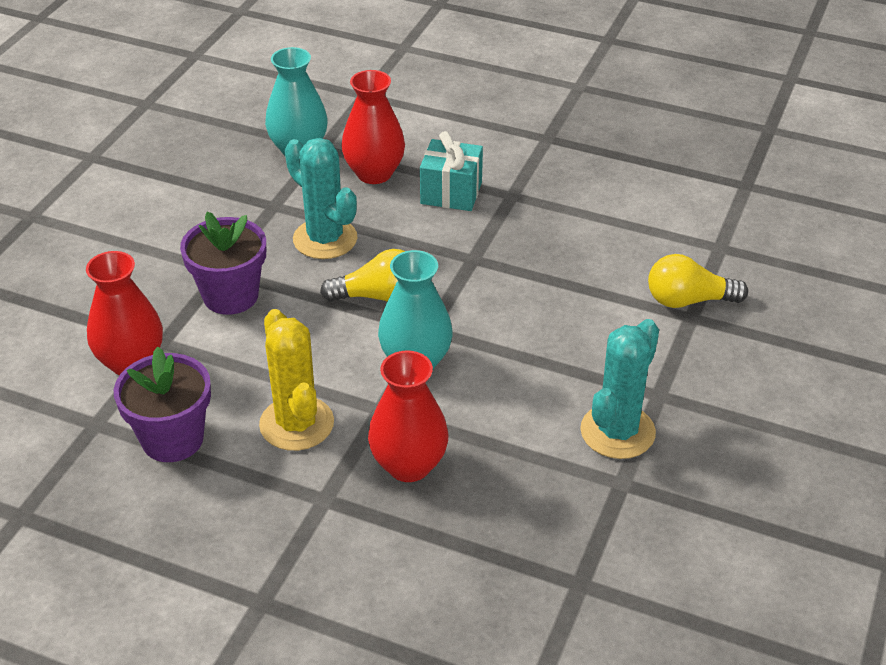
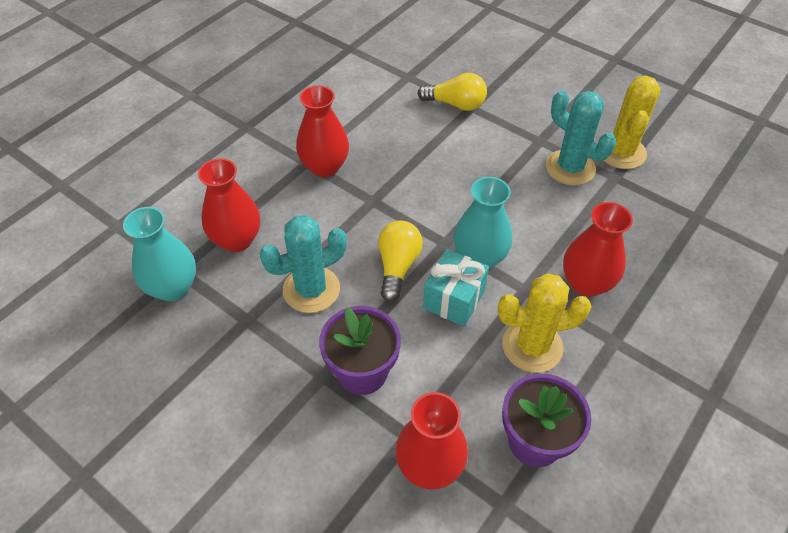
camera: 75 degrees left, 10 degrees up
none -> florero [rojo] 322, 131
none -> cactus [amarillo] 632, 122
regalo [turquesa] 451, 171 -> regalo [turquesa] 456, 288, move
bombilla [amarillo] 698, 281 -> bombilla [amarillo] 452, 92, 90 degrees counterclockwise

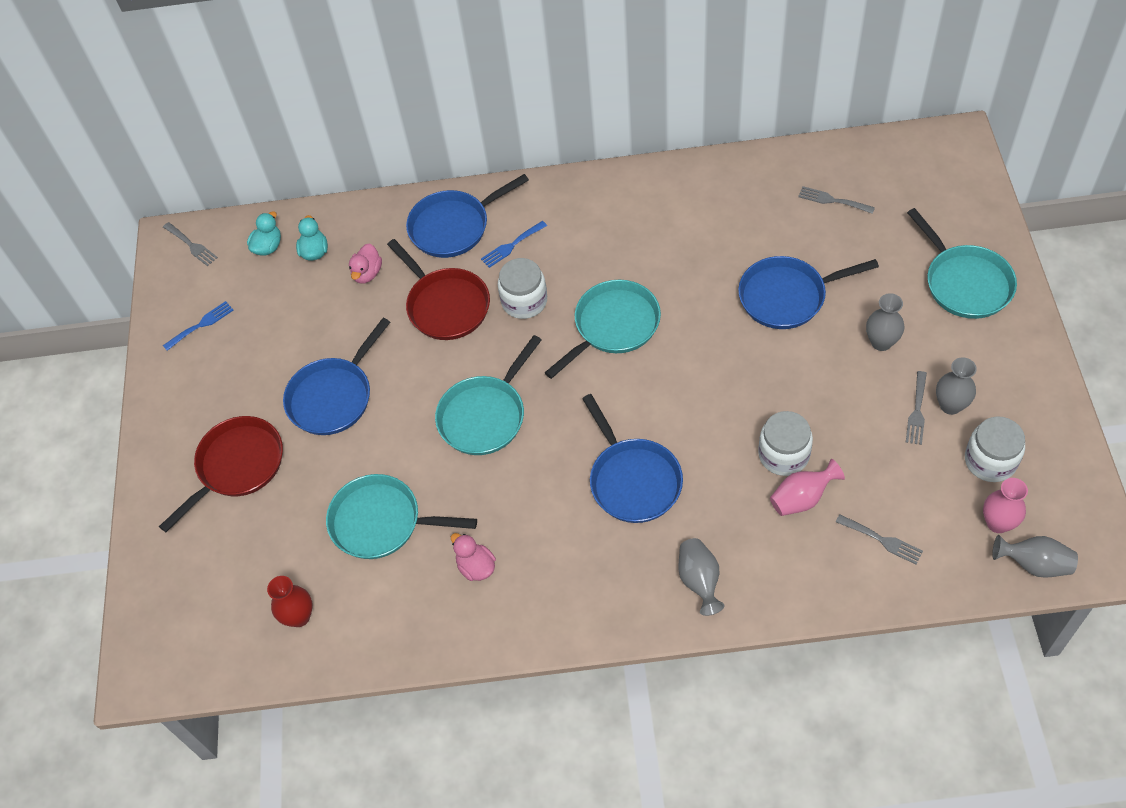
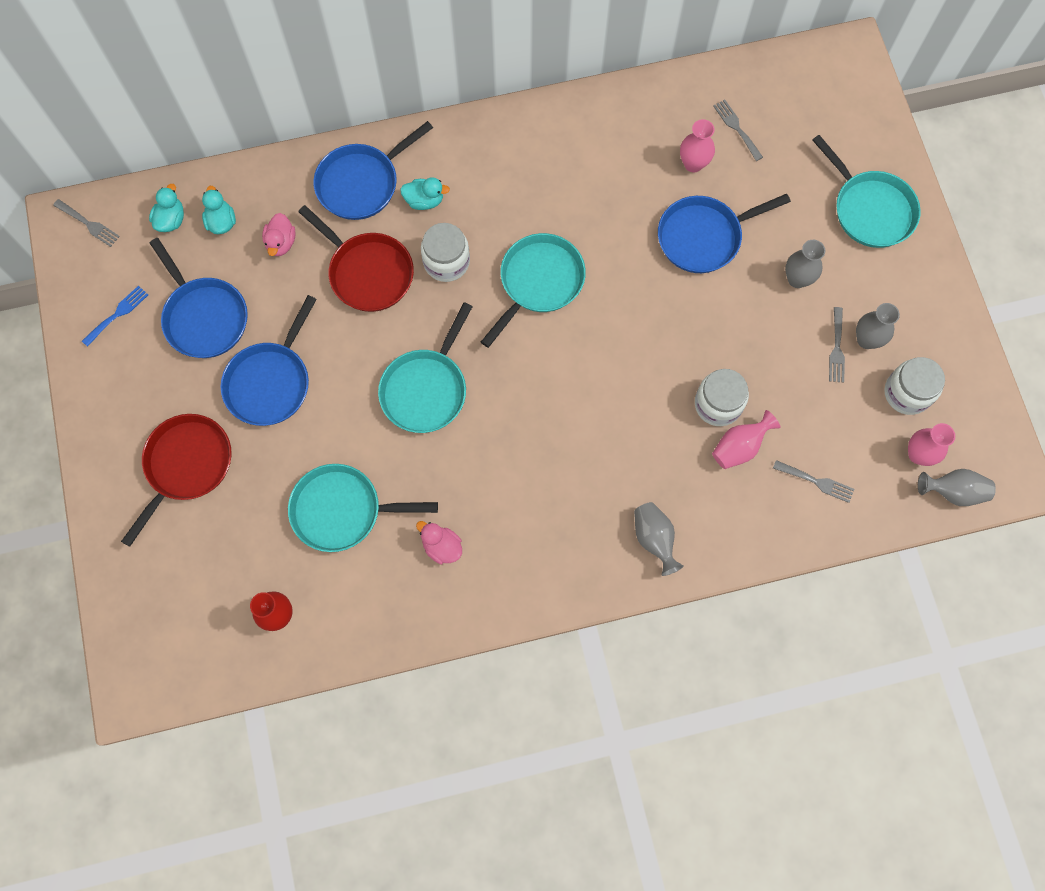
camera: 15 degrees left, 15 degrees up
none -> florero [rosa] 697, 145
sartén [azul] 632, 458 -> sartén [azul] 199, 298, move
tenedor [azul] 514, 244 -> pato [turquesa] 425, 193
tenedor [gris] 836, 200 -> tenedor [gris] 738, 130, 45 degrees clockwise

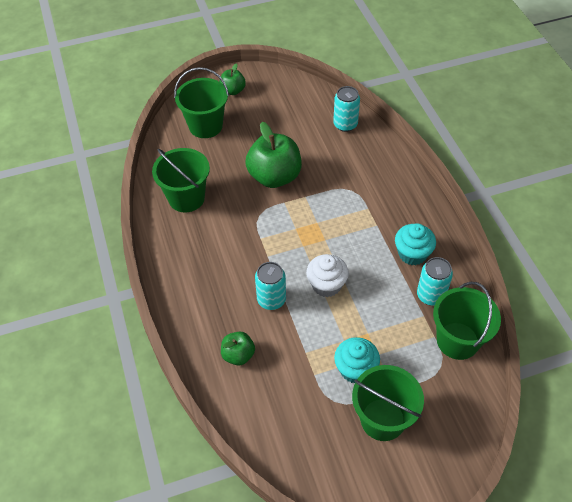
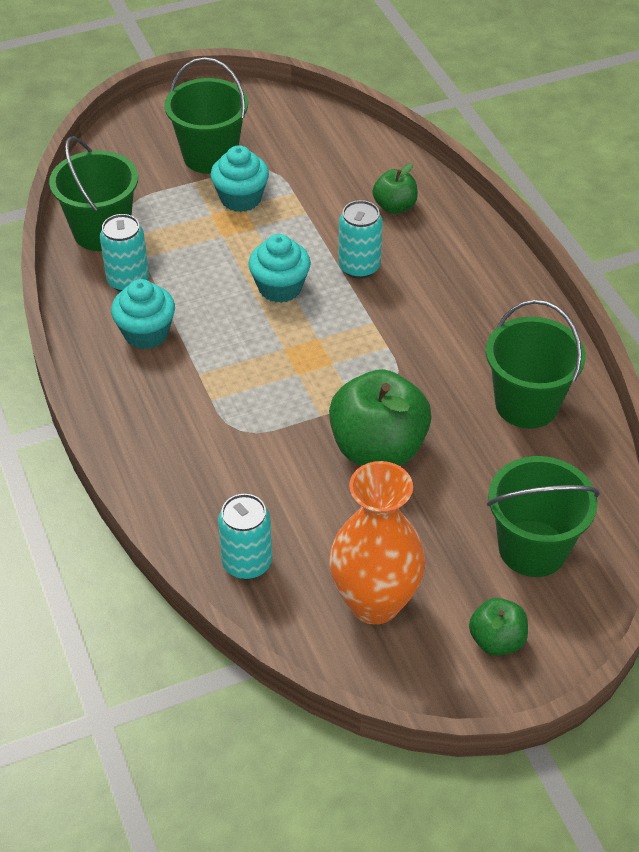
camera: 175 degrees right, 5 degrees down
none -> florero [naranja] 377, 542
magdalena [blanco] 327, 275 -> magdalena [turquesa] 279, 268

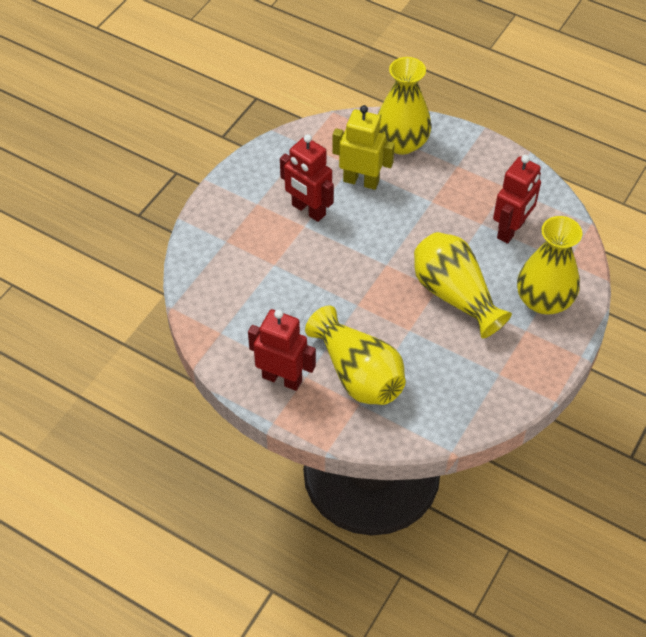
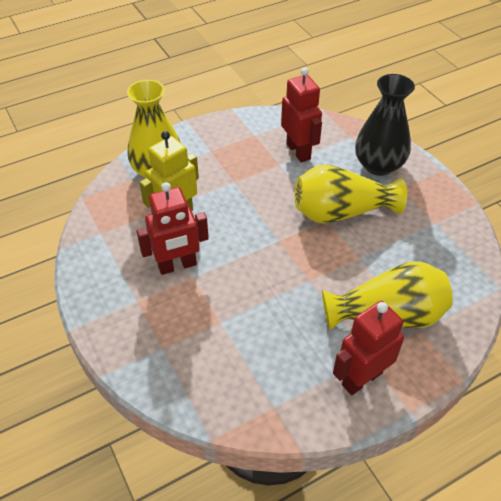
camera: 60 degrees left, 5 degrees down
florero [amarillo] 549, 265 -> florero [negro] 385, 125

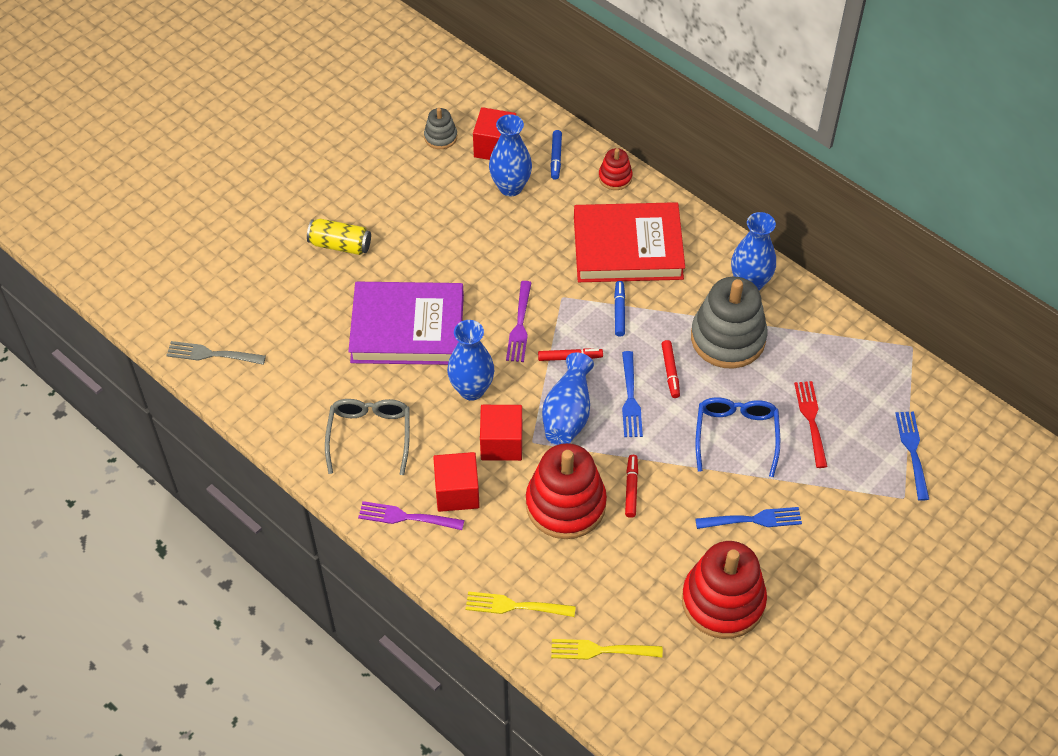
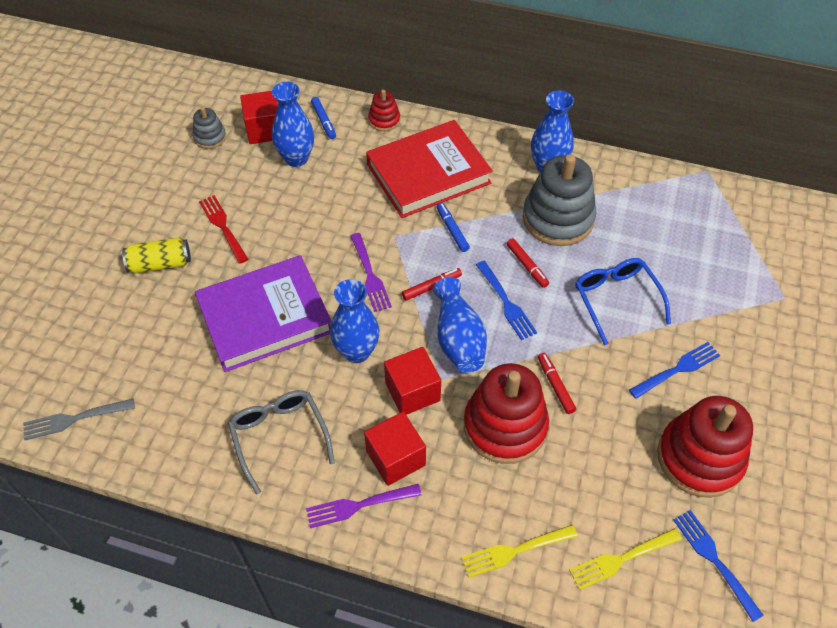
camera: 25 degrees left, 0 degrees up
tenedor [rojo] 811, 424 -> tenedor [rojo] 223, 229, move
tenedor [azul] 912, 456 -> tenedor [azul] 718, 566, move

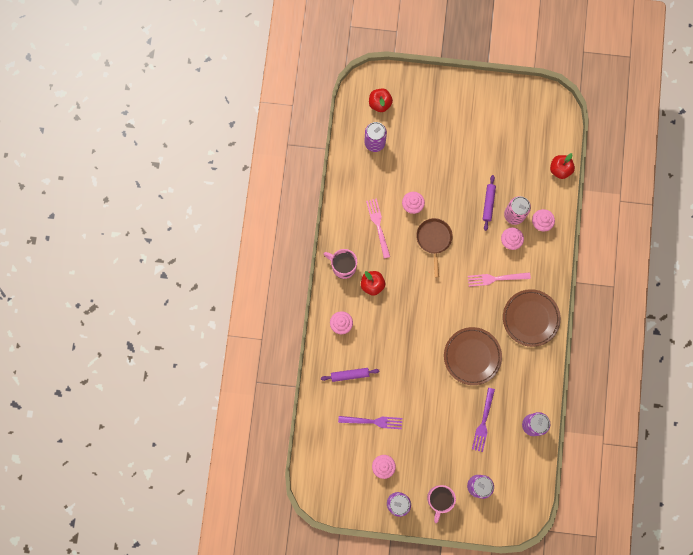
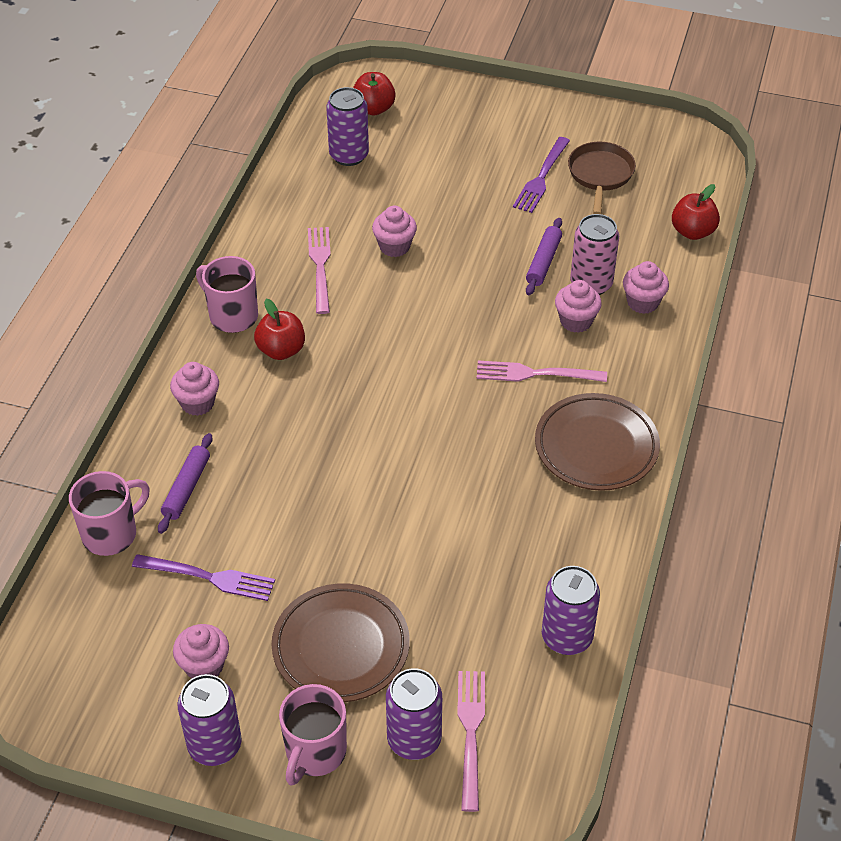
camera: 10 degrees right, 30 degrees down
none -> taza [rosa] 109, 513
none -> tenedor [rosa] 471, 741
sartén [marrón] 434, 247 -> sartén [marrón] 602, 178, move
plato [marrón] 473, 356 -> plato [marrón] 341, 642, move
tenedor [morado] 483, 420 -> tenedor [morado] 541, 175, move
rodillo [morado] 350, 375 -> rodillo [morado] 185, 483, 75 degrees counterclockwise

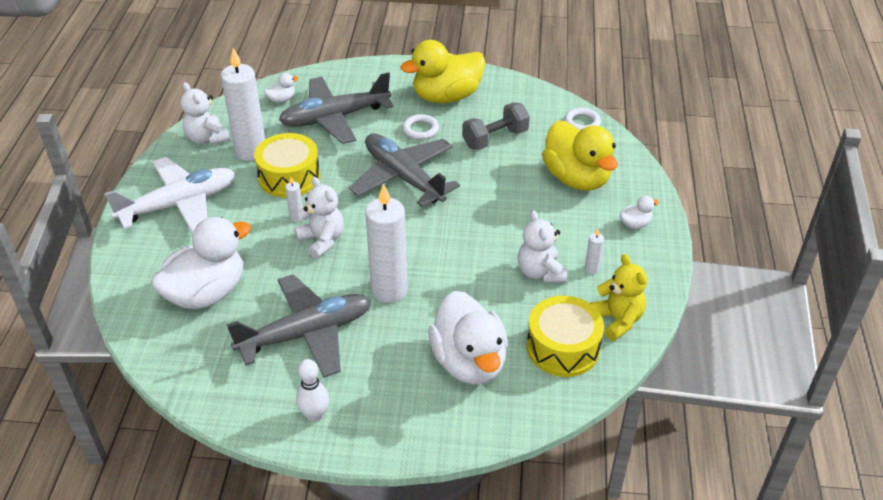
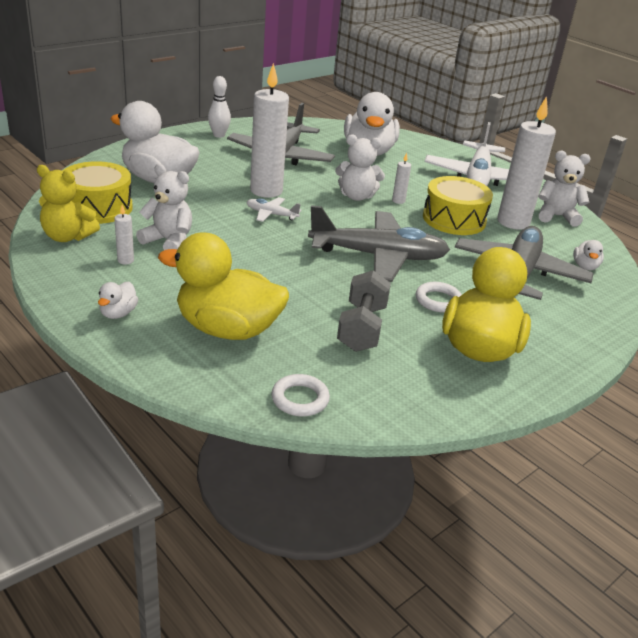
camera: 130 degrees right, 10 degrees down
none -> avión [blanco] 274, 209

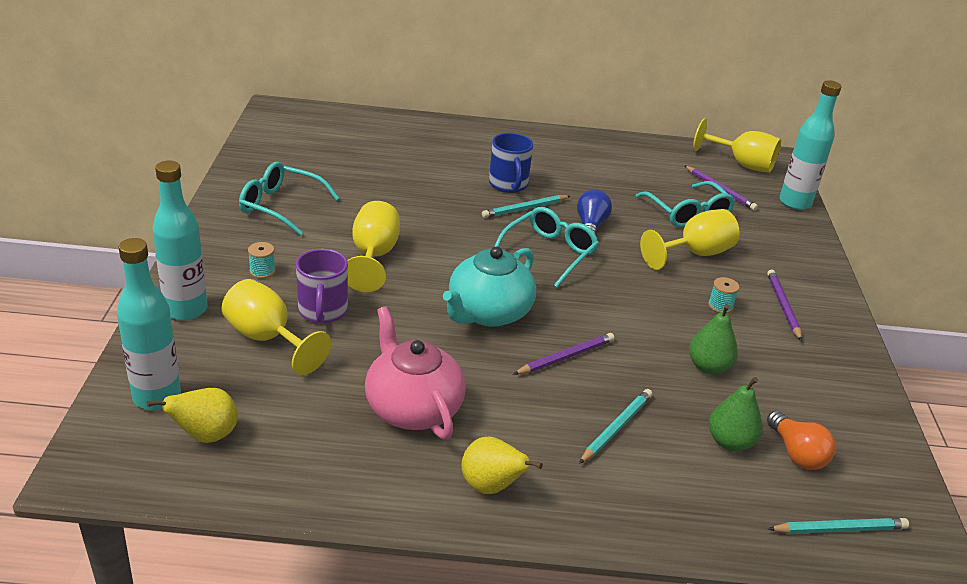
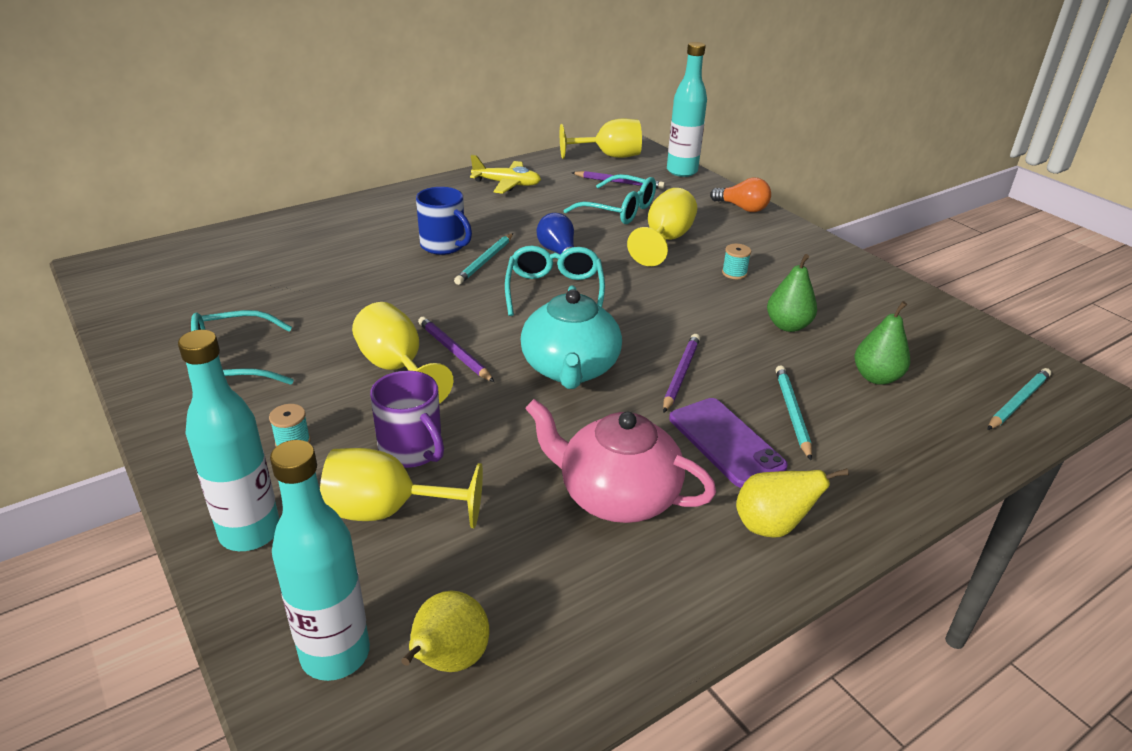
camera: 35 degrees left, 0 degrees up
none -> avión [amarillo] 505, 174
none -> móvil [morado] 728, 443
lápiz [morado] 784, 305 -> lápiz [morado] 456, 349, move
bombilla [naranja] 801, 440 -> bombilla [naranja] 740, 195, move

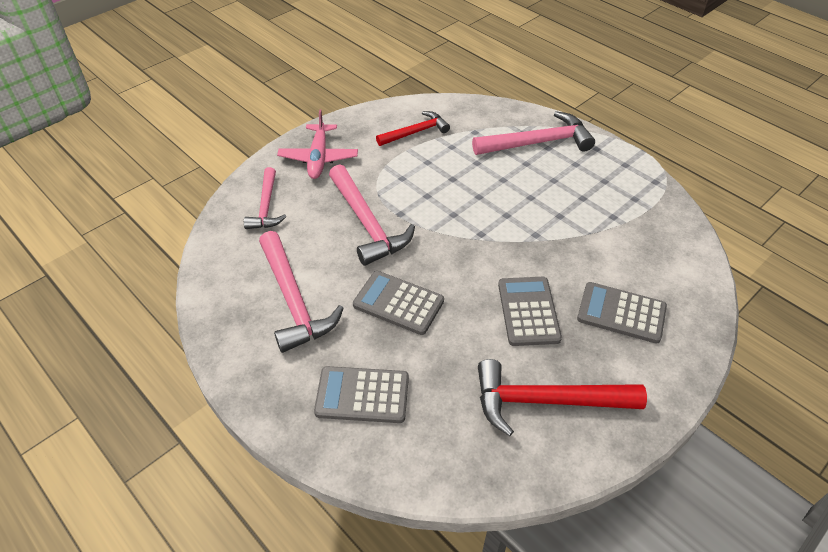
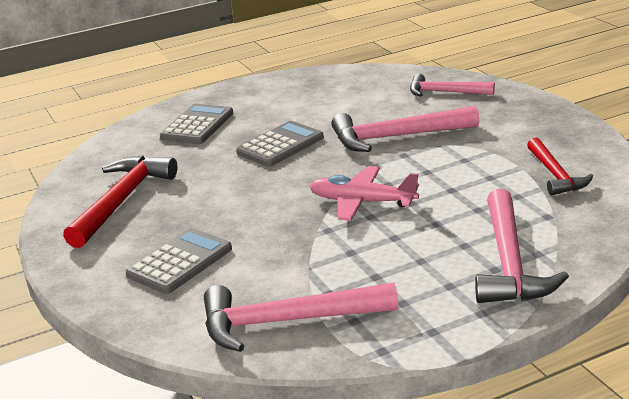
camera: 110 degrees right, 20 degrees down
calculadora [gris] 530, 311 -> none
martillo [rosa] 301, 292 -> martillo [rosa] 301, 317, move
avión [rosa] 317, 144 -> avión [rosa] 364, 193, move

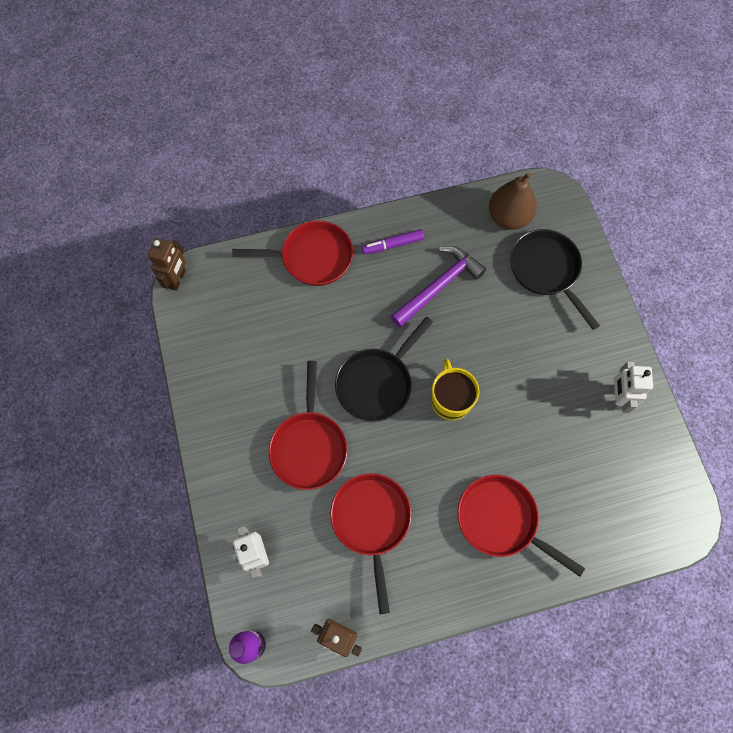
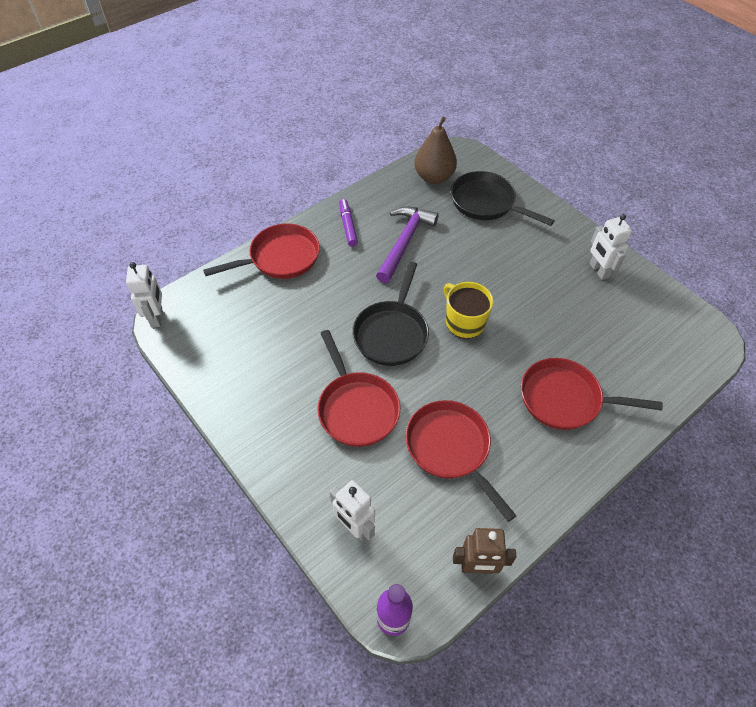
camera: 25 degrees left, 15 degrees down
robot [marrón] 167, 264 -> robot [blanco] 144, 294
rotulador [morado] 393, 241 -> rotulador [morado] 348, 223, 120 degrees clockwise

